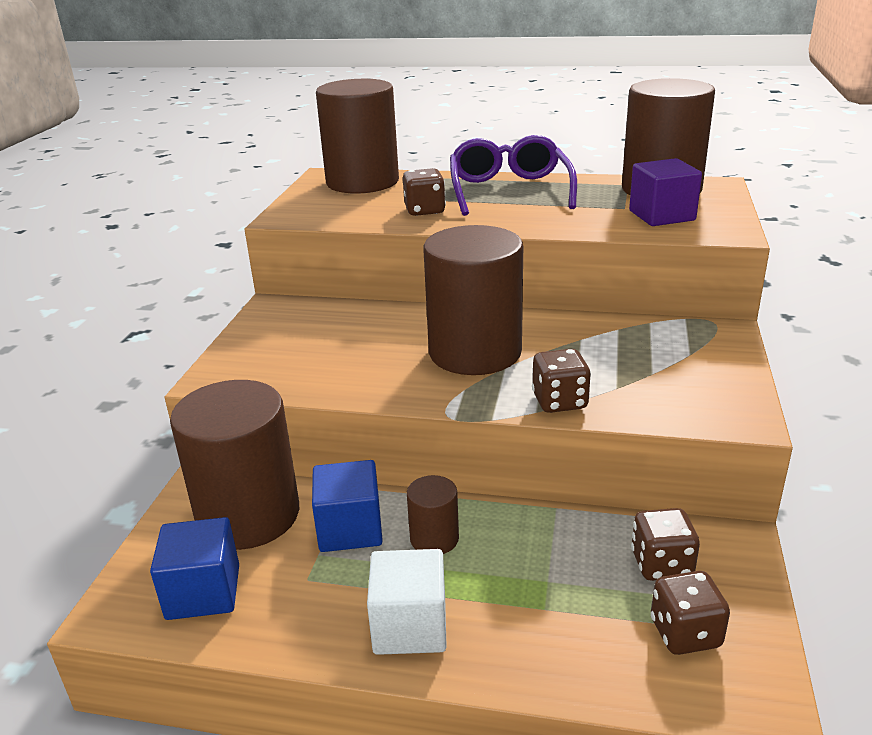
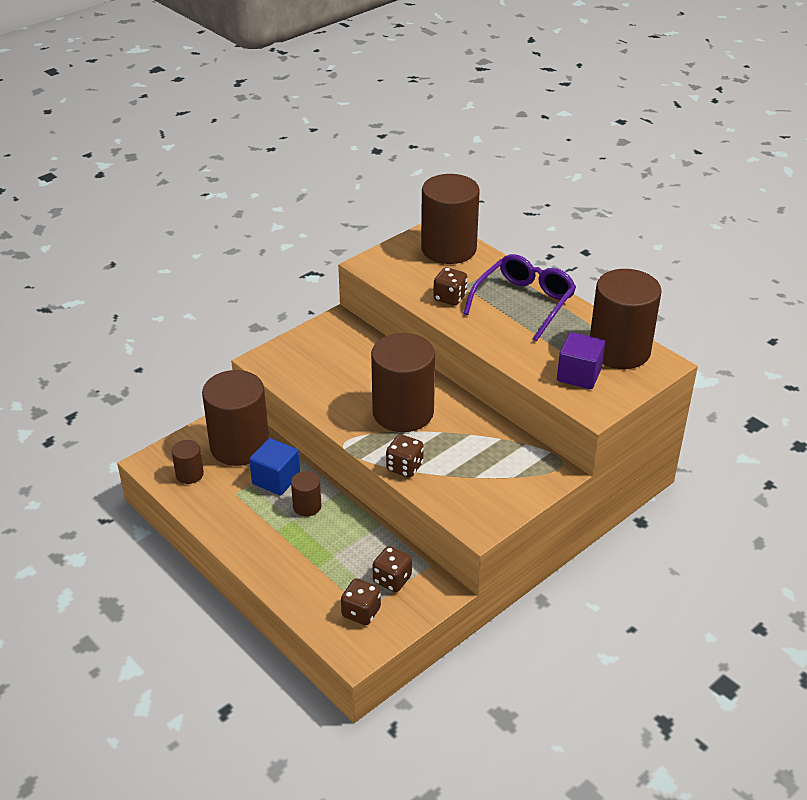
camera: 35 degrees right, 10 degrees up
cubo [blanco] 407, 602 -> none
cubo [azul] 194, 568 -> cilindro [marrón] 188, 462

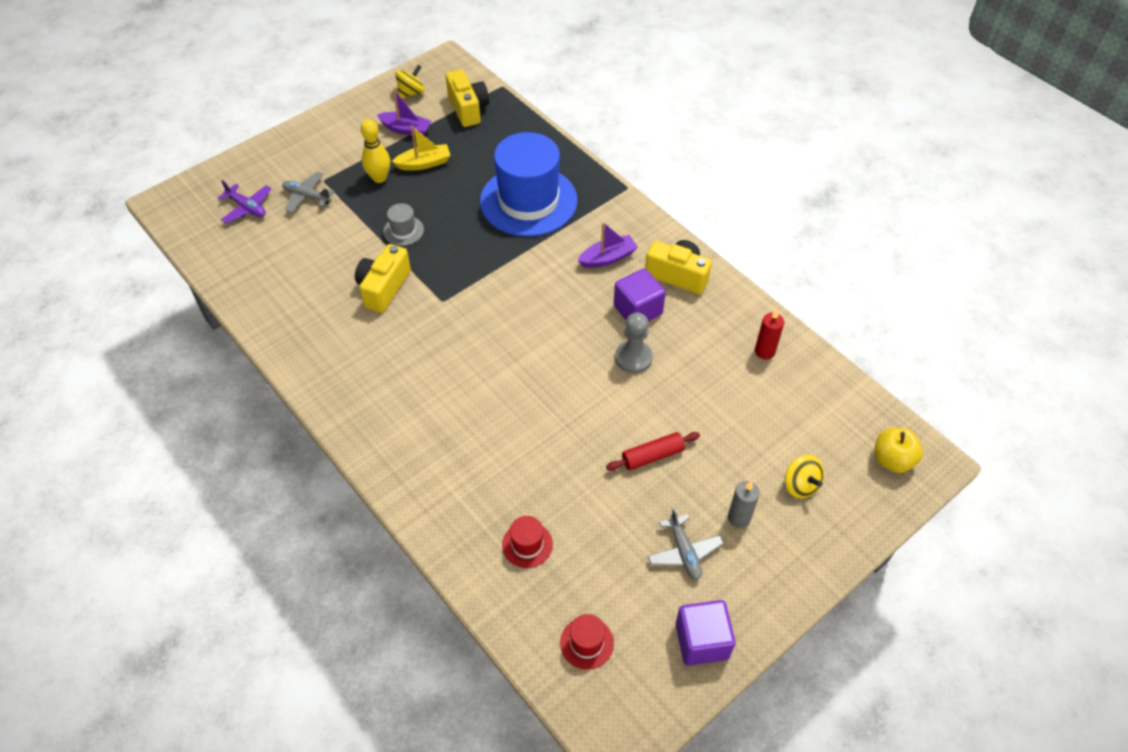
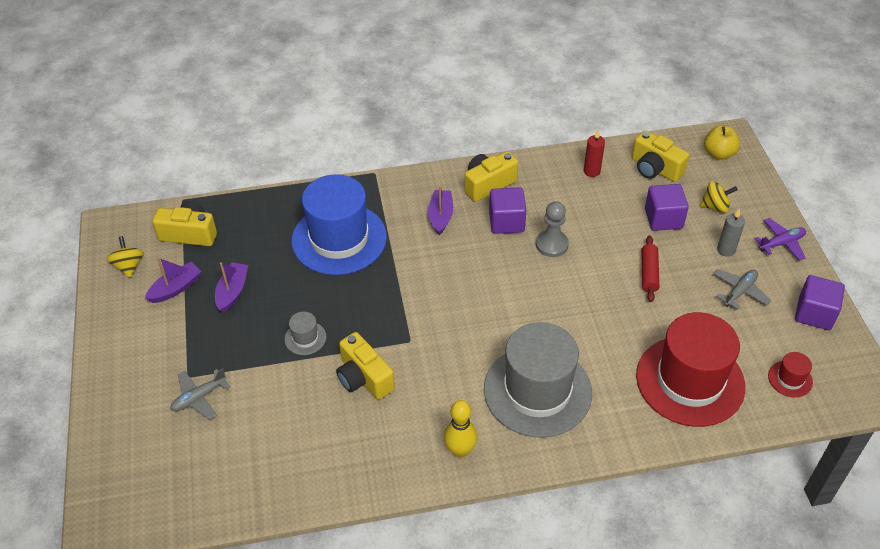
camera: 60 degrees left, 5 degrees down
none -> sombrero [gris] 538, 380
none -> cámara [amarillo] 660, 156
none -> cubo [morado] 667, 207
avión [morado] 244, 201 -> avión [morado] 780, 239, move
bolo [amarillo] 375, 151 -> bolo [amarillo] 460, 429, move
barco [amarillo] 421, 148 -> barco [morado] 231, 287
avión [gris] 686, 544 -> avión [gris] 742, 289, 60 degrees counterclockwise
sombrero [rojo] 527, 542 -> sombrero [rojo] 690, 369, x2.47

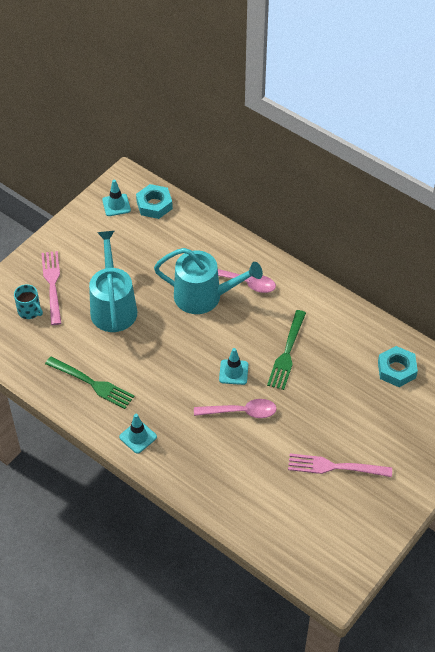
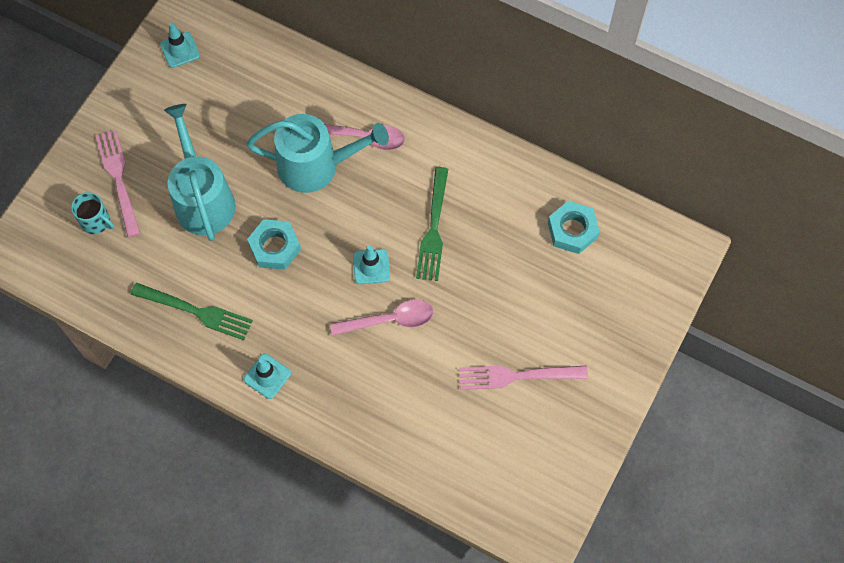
camera: 10 degrees left, 15 degrees up
tuerca [turquesa] 154, 201 -> tuerca [turquesa] 274, 244, move

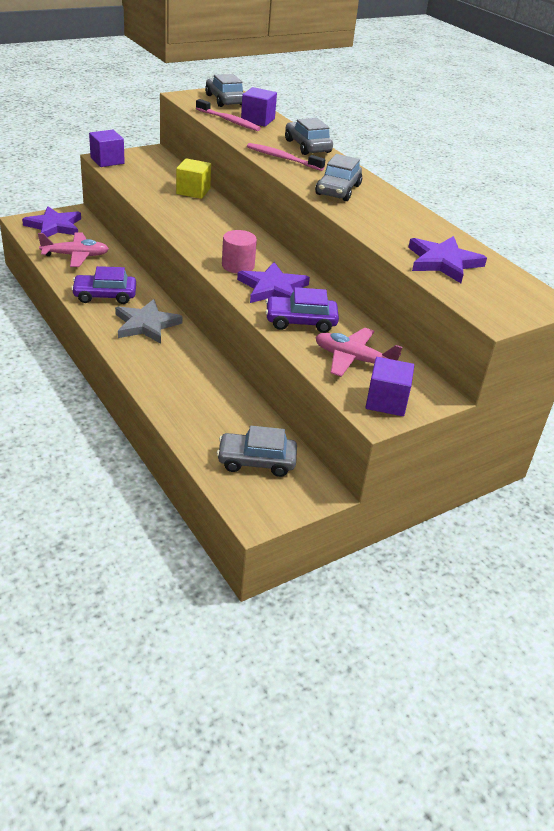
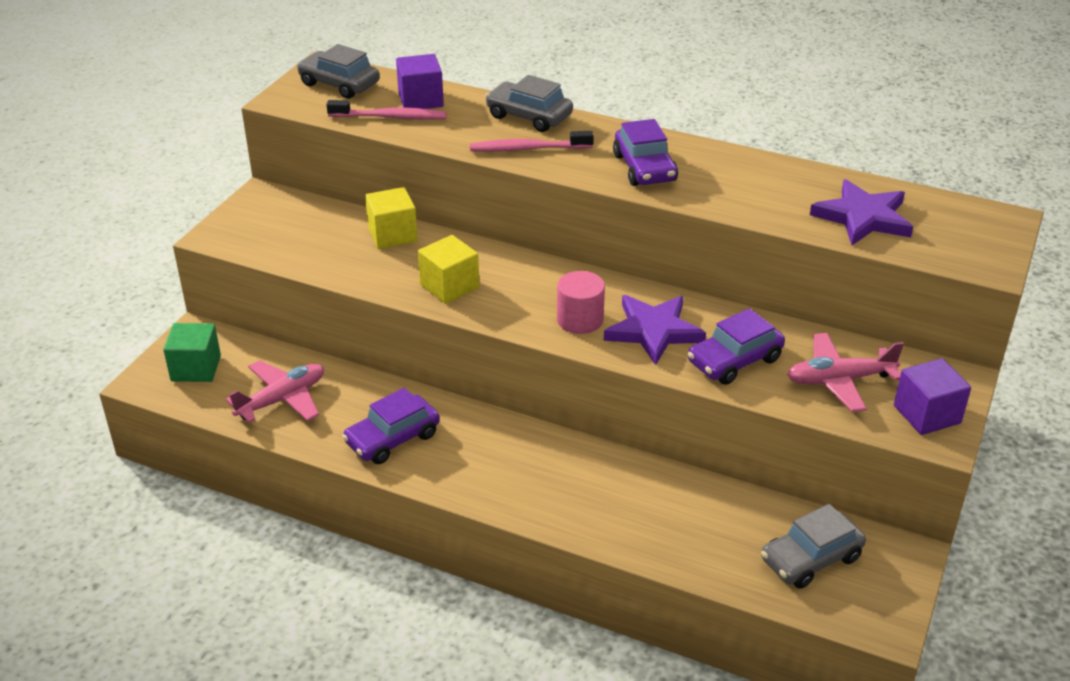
camera: 30 degrees left, 0 degrees up
cubo [morado] 107, 148 -> none
estrella [gris] 149, 321 -> none
none -> cubo [amarillo] 448, 269
estrella [morado] 51, 221 -> cubo [verde] 192, 352
coche [gris] 338, 177 -> coche [morado] 645, 152

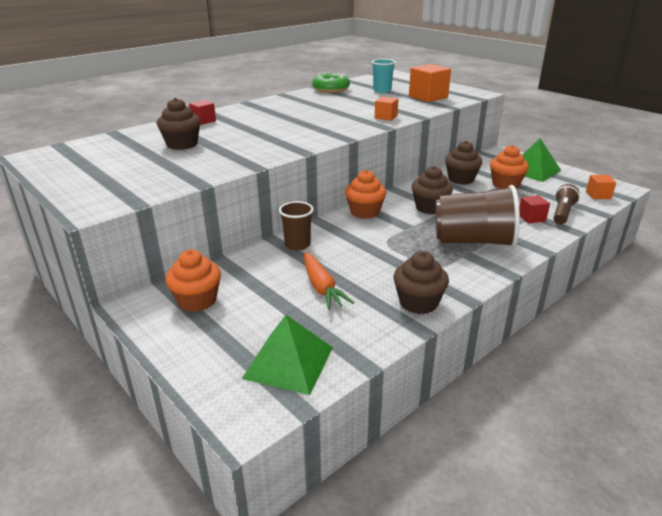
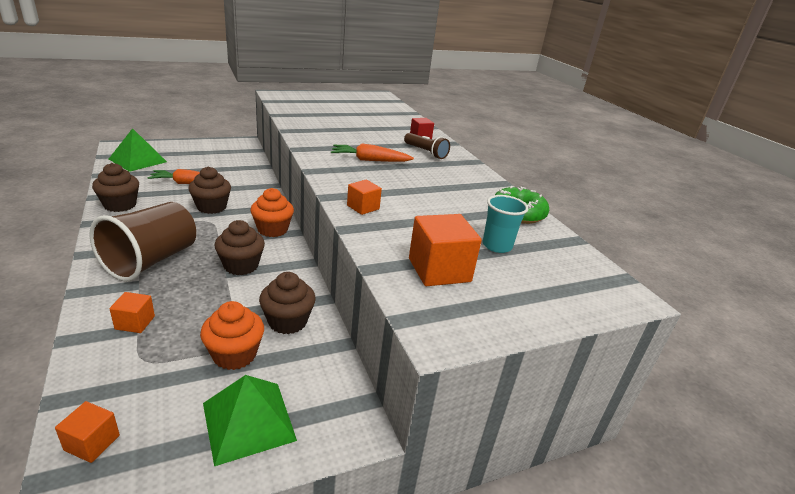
camera: 105 degrees right, 0 degrees up
magdalena [naranja] 193, 280 -> none
vaso [marrón] 296, 226 -> none
none -> zanahoria [naranja] 372, 153
magdalena [marrón] 179, 124 -> magdalena [marrón] 209, 190, move
lámpara de mano [marrón] 566, 204 -> lámpara de mano [marrón] 427, 146, move
cubo [rojo] 534, 209 -> cubo [naranja] 132, 312

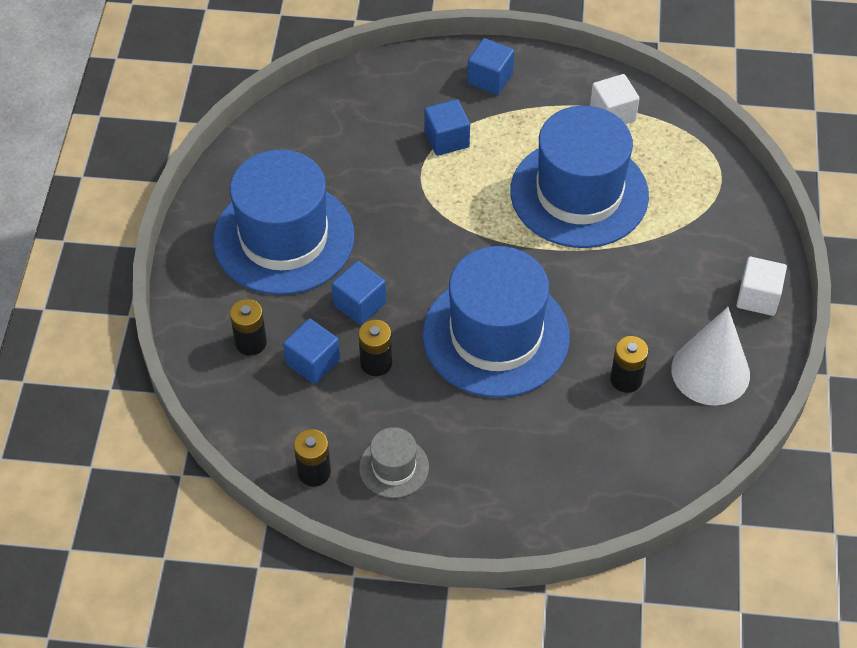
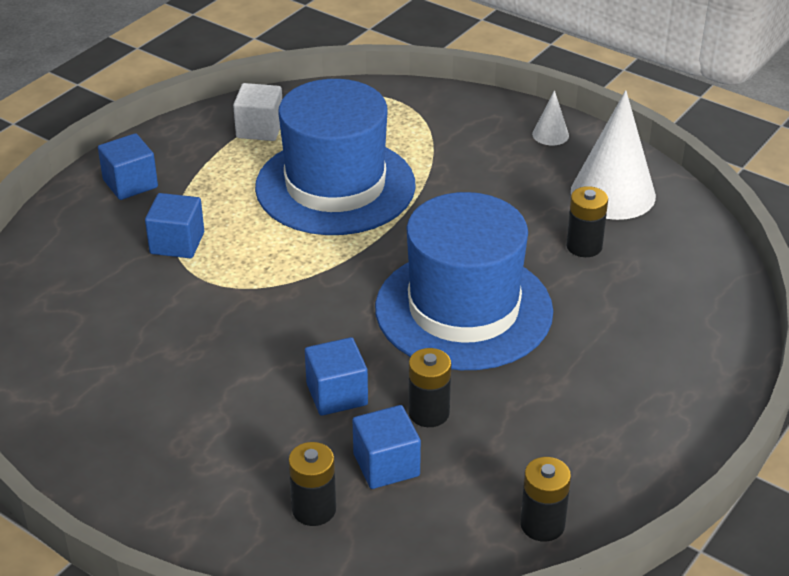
camera: 60 degrees left, 15 degrees down
sombrero [azul] 284, 222 -> none
sombrero [gris] 394, 462 -> none
cubo [blanco] 762, 286 -> cono [blanco] 550, 117

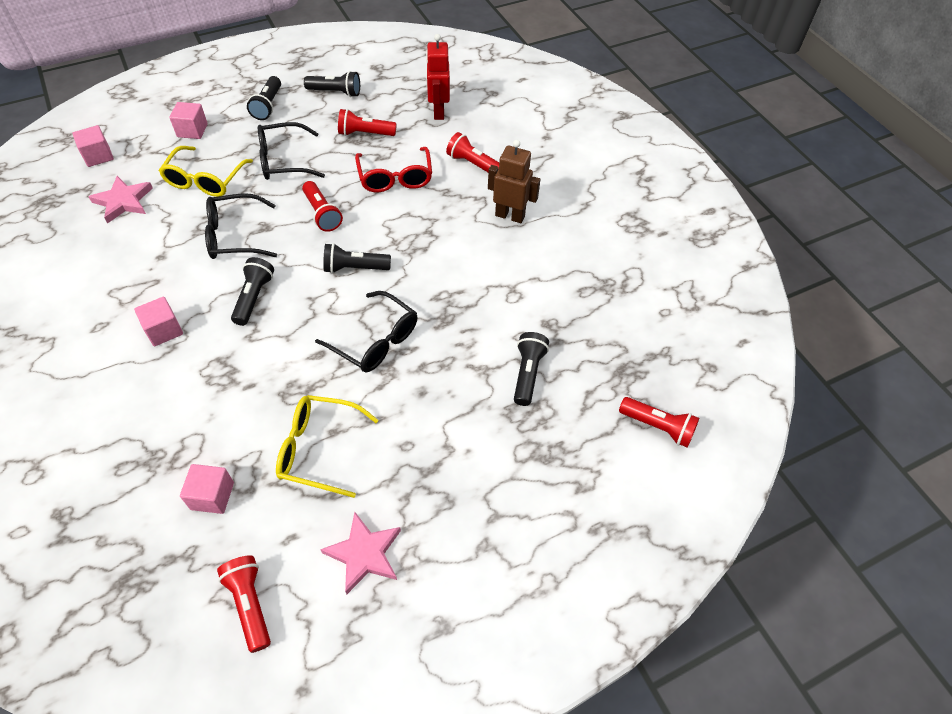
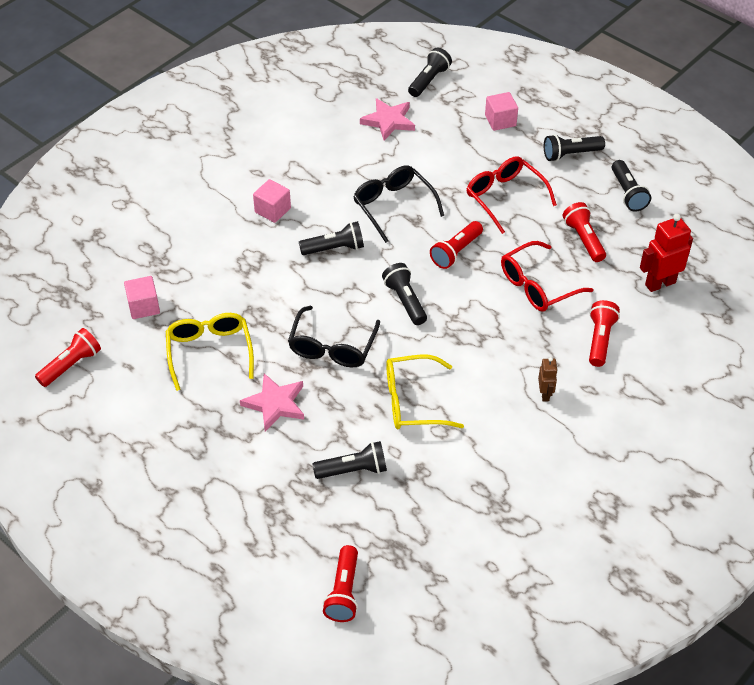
camera: 70 degrees right, 5 degrees down
gafas [amarillo] 206, 171 -> gafas [amarillo] 425, 392, move
estrella [rosa] 360, 553 -> estrella [rosa] 272, 402, move
cubo [rosa] 93, 146 -> lámpara de mano [negro] 430, 72
gafas [negro] 291, 151 -> gafas [rojo] 512, 195
robot [marrón] 514, 181 -> robot [marrón] 548, 379, x0.56

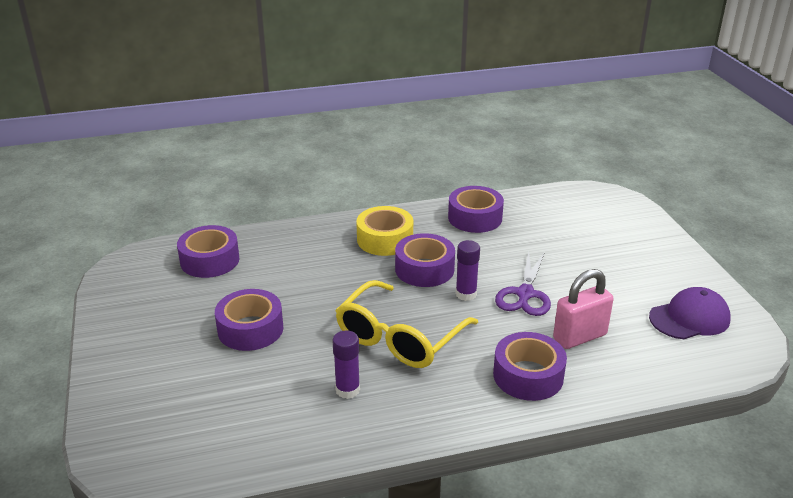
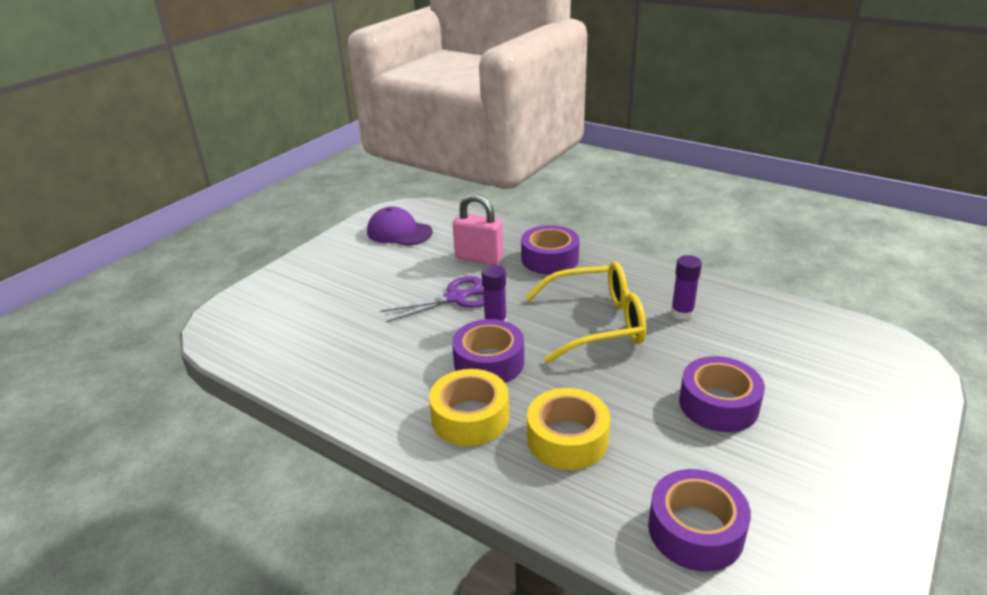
camera: 130 degrees left, 0 degrees up
cinta adhesiva [morado] 476, 209 -> none
none -> cinta adhesiva [amarillo] 568, 429

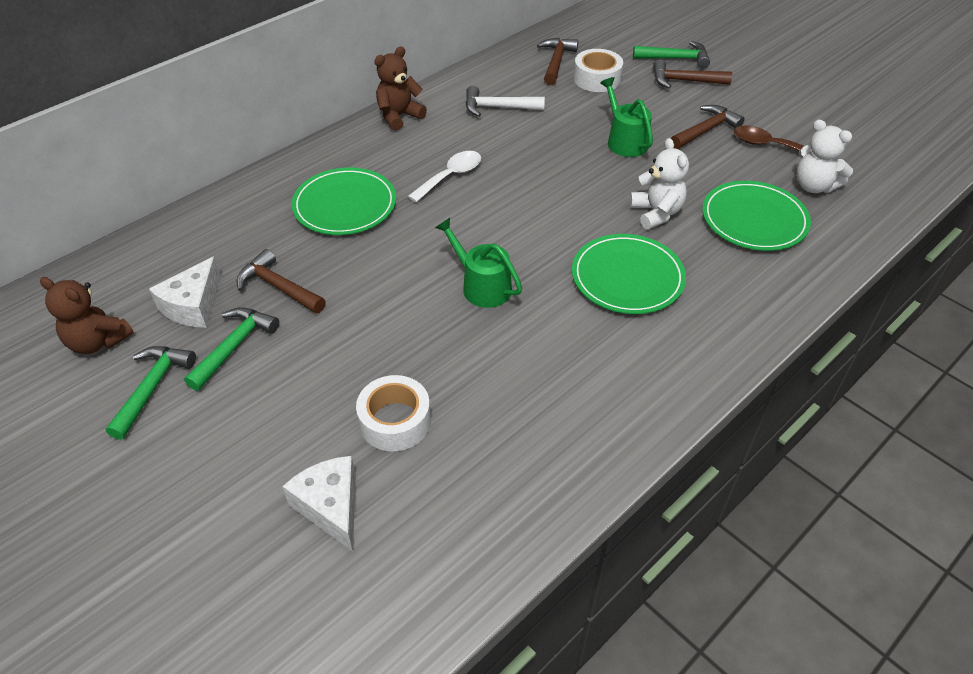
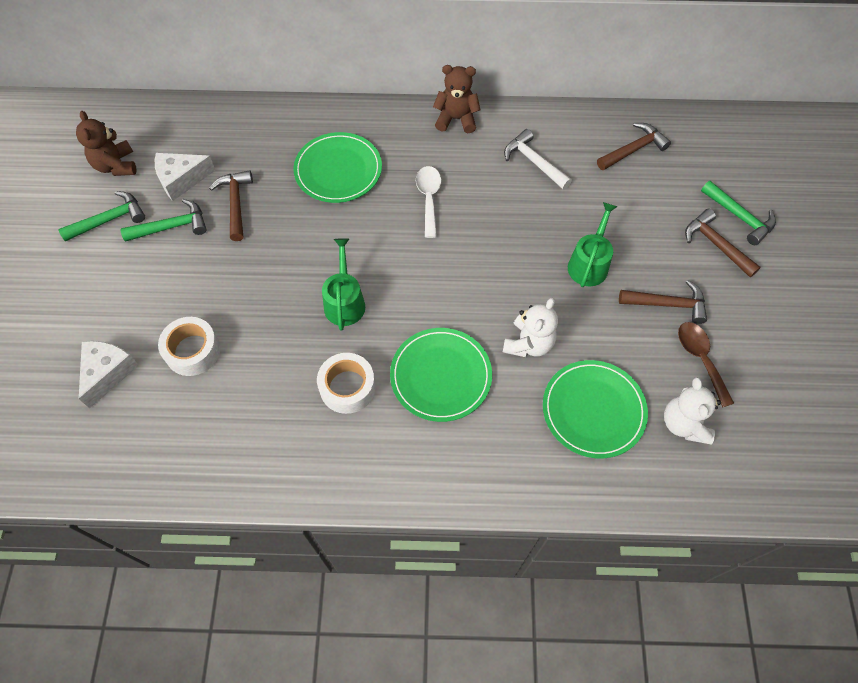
camera: 45 degrees right, 15 degrees up
cinta adhesiva [blanco] 598, 70 -> cinta adhesiva [blanco] 346, 383, move
cuchara [blanco] 444, 176 -> cuchara [blanco] 428, 202, 90 degrees counterclockwise

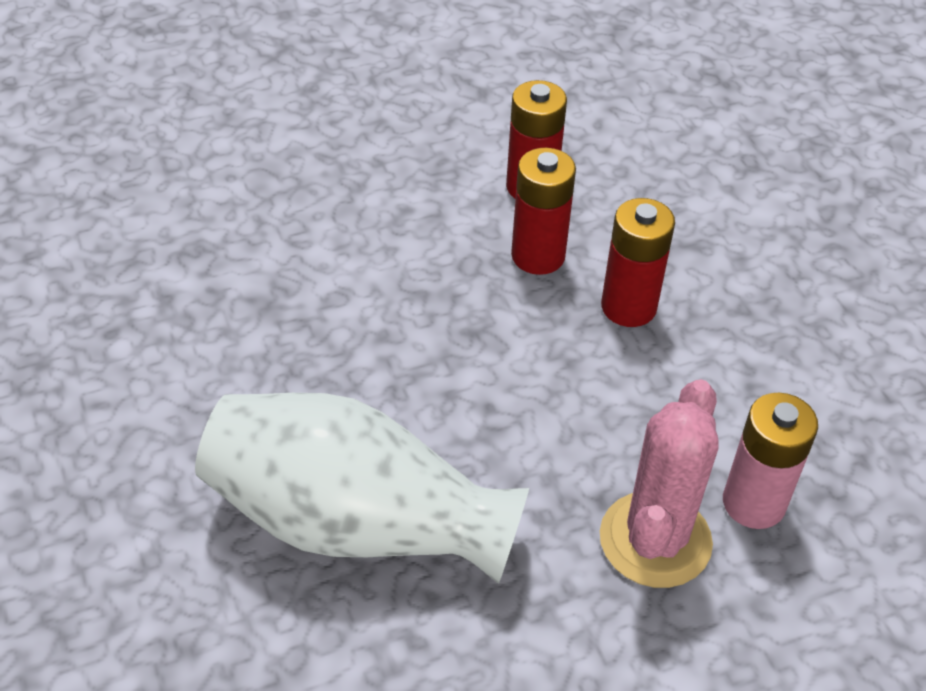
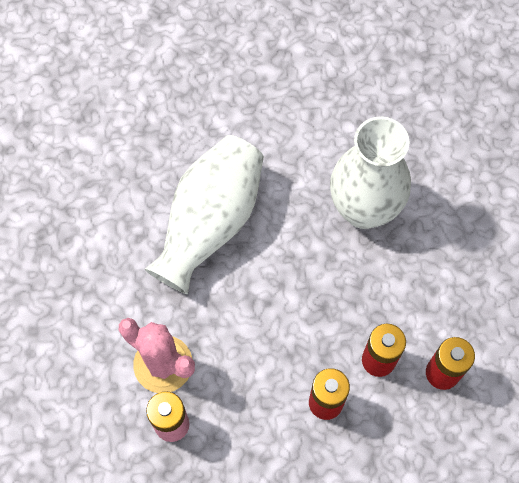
camera: 105 degrees right, 20 degrees up
none -> florero [blanco] 370, 173

